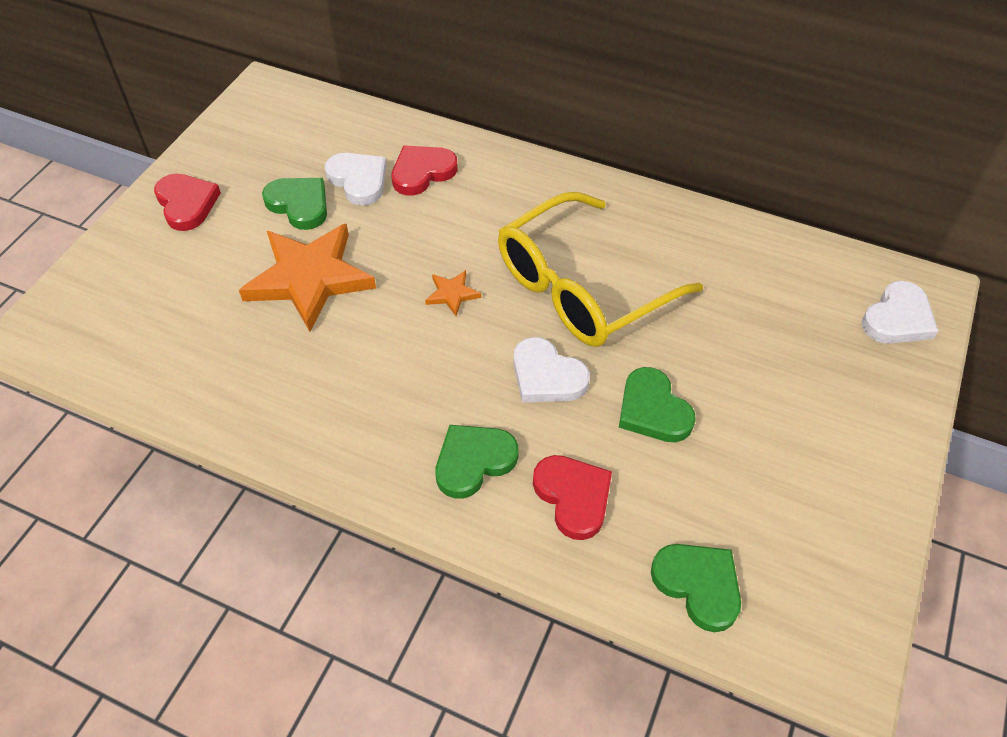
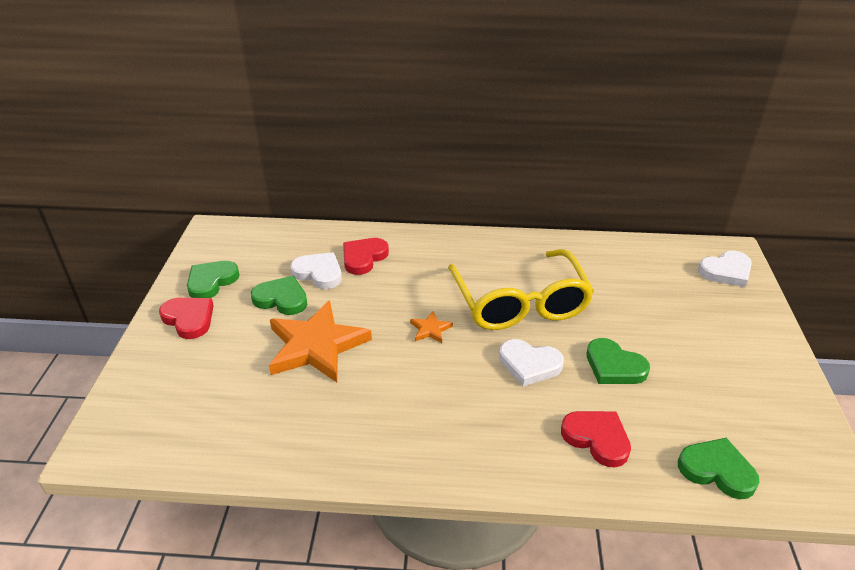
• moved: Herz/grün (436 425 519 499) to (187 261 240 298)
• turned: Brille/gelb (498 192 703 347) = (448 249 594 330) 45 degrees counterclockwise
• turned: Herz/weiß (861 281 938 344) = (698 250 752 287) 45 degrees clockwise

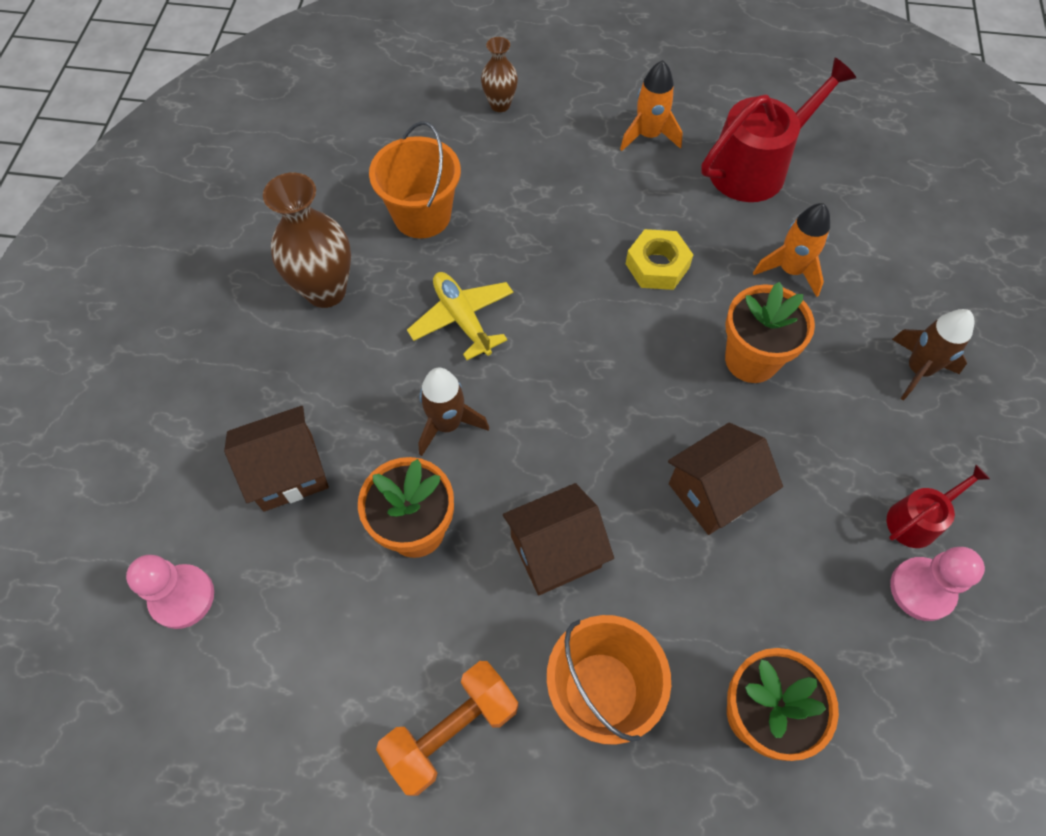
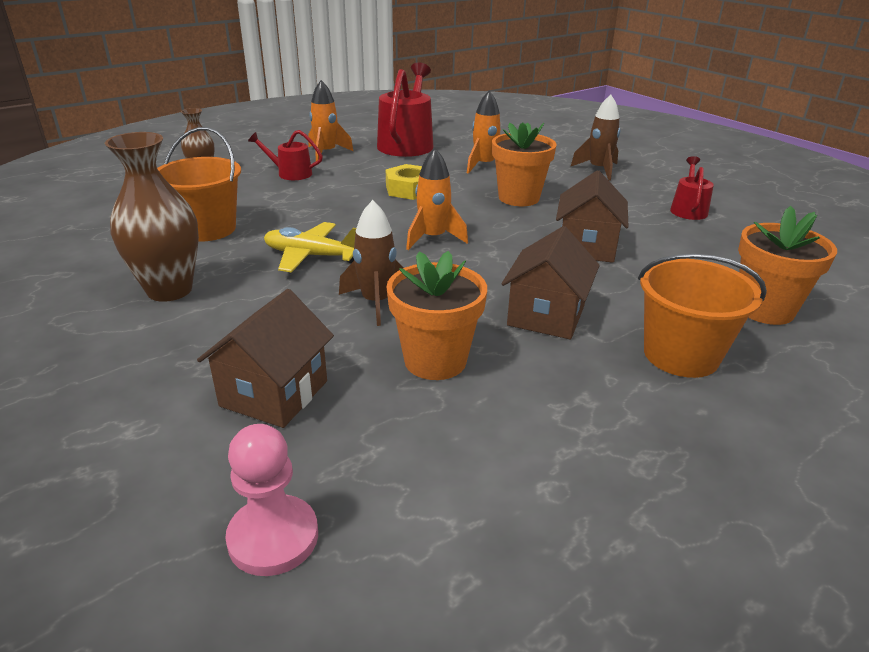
• removed: Hantel/orange (376 661 518 796)
• removed: Bauer/rosa (890 547 985 621)
• added: Gießkanne/rot (248 130 323 180)
• added: Rakete/orange (406 148 468 250)

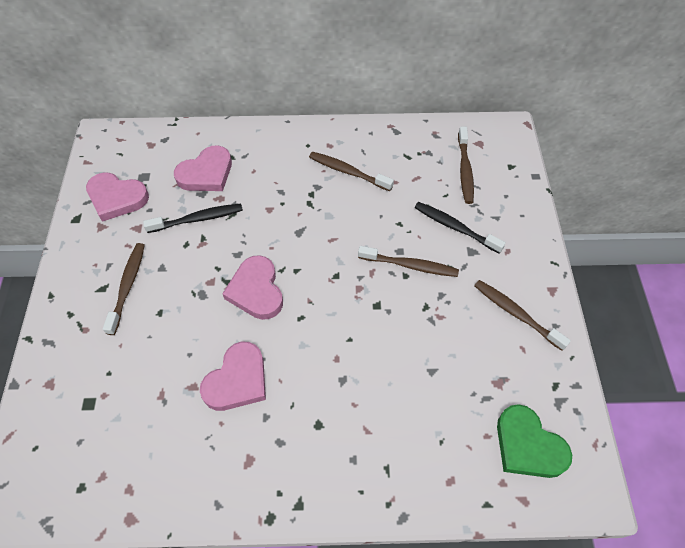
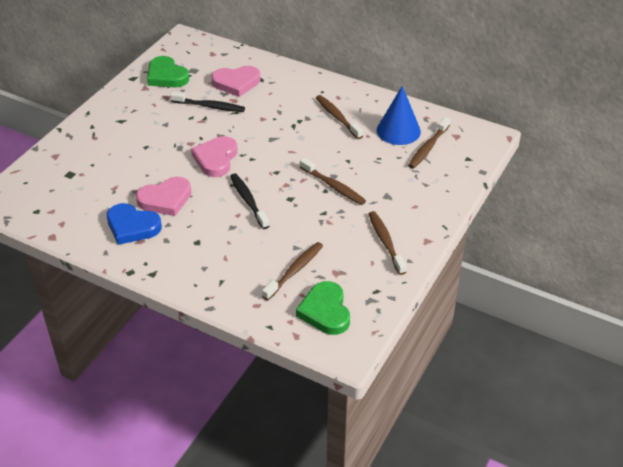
• added: Herz/blau (107 203 162 245)
• added: Kegel/blau (377 86 421 145)
• moved: Zahnbürste/braun (103 243 145 335) to (262 242 323 300)
• moved: Zahnbürste/schwarz (415 202 506 254) to (230 173 269 229)
• recoloured: Herz/rosa (86 172 149 222) to Herz/grün (147 56 189 87)

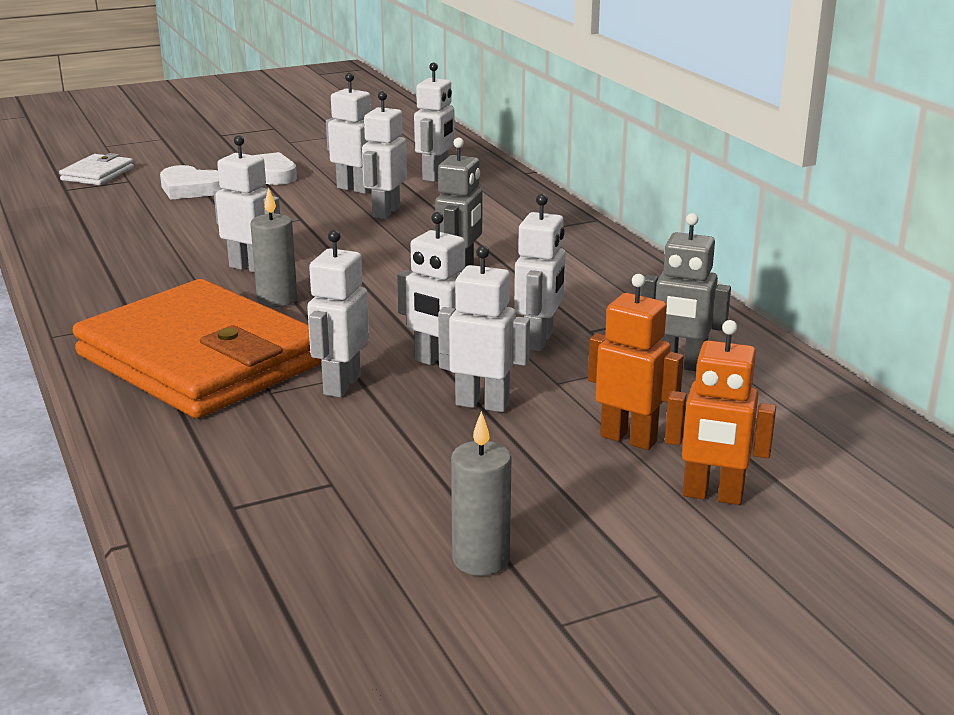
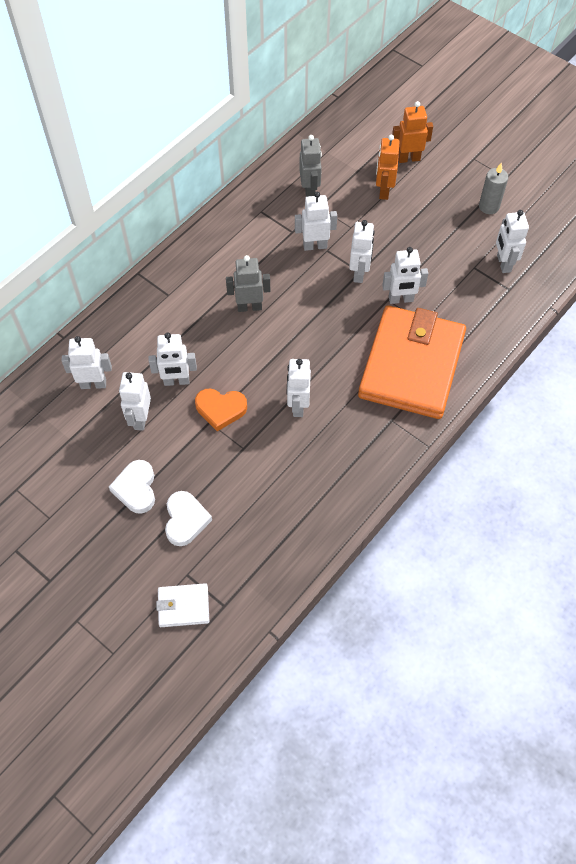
• removed: Kerze/grau (250 188 297 307)
• added: Herz/orange (195 388 247 431)
• moved: Roboter/weiß (438 245 530 412) to (496 210 529 273)
• turned: Roboter/orange (665 320 776 505) = (392 101 433 163) 90 degrees counterclockwise

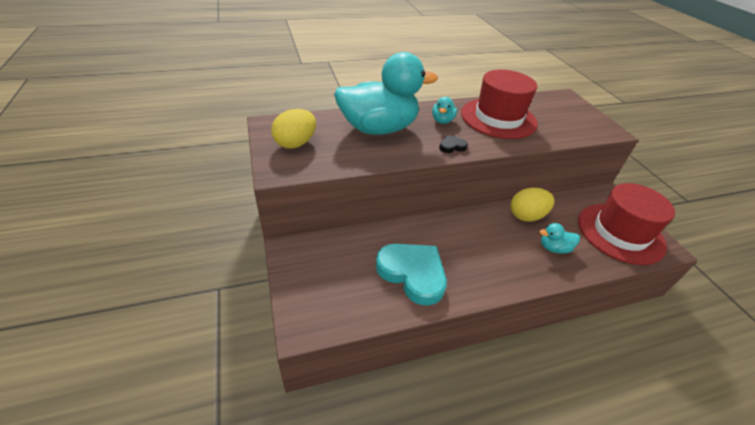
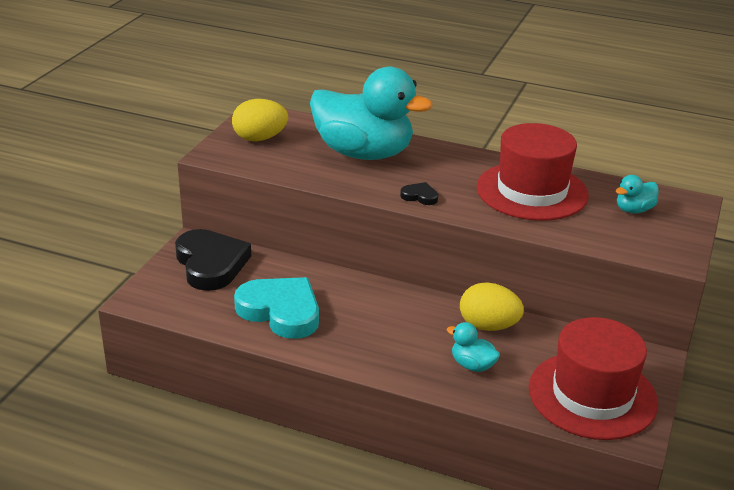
• added: Herz/schwarz (175 229 251 291)
• moved: Ente/türkis (432 97 457 124) to (616 175 658 214)
• turned: Herz/türkis (376 244 447 306) = (234 277 319 339) 45 degrees counterclockwise

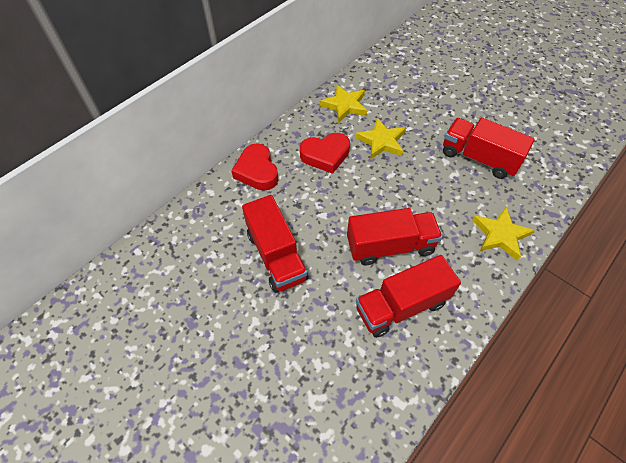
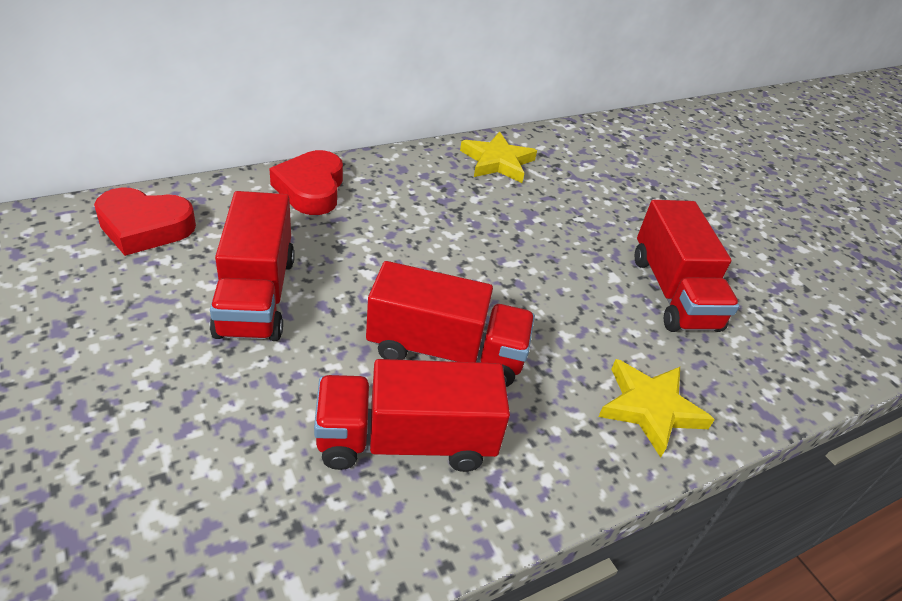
• removed: Stern/gelb (355 118 406 159)
• moved: Herz/rot (300 133 350 174) to (94 187 196 256)
• turned: Lastwagen/rot (443 118 535 179) = (635 200 739 332) 150 degrees counterclockwise

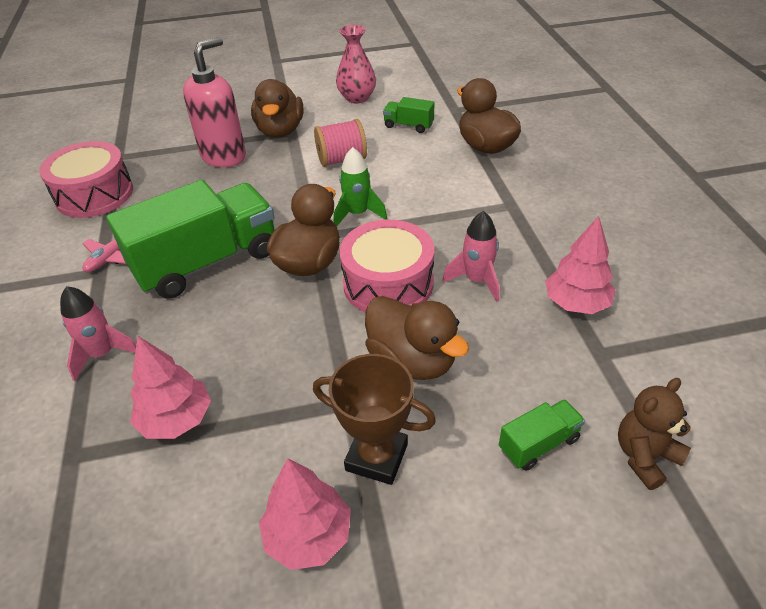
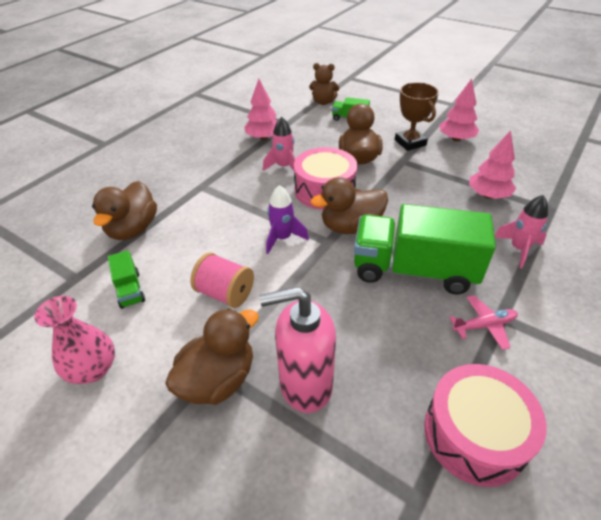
• recoloured: Rakete/grün (334 147 387 226) to Rakete/lila (266 185 309 254)

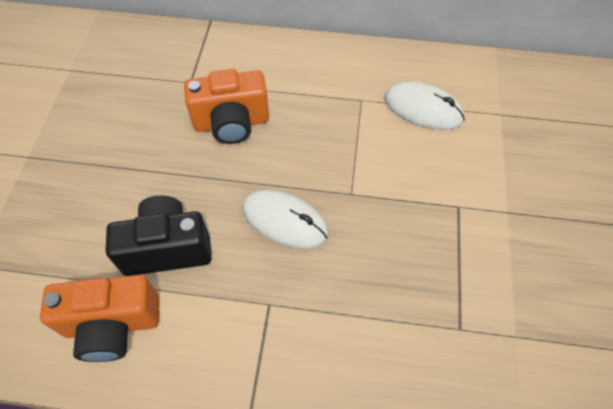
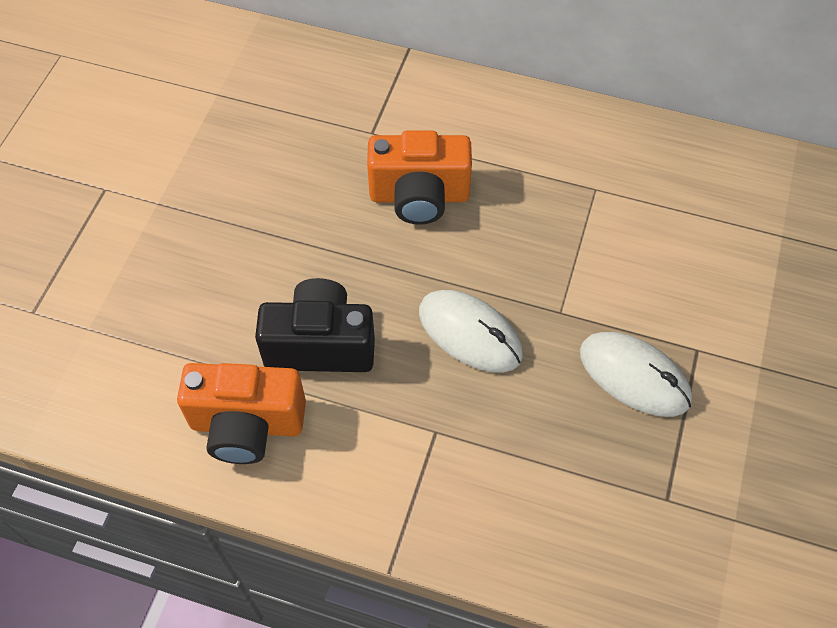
• moved: Computermaus/weiß (384 82 465 130) to (580 332 692 417)

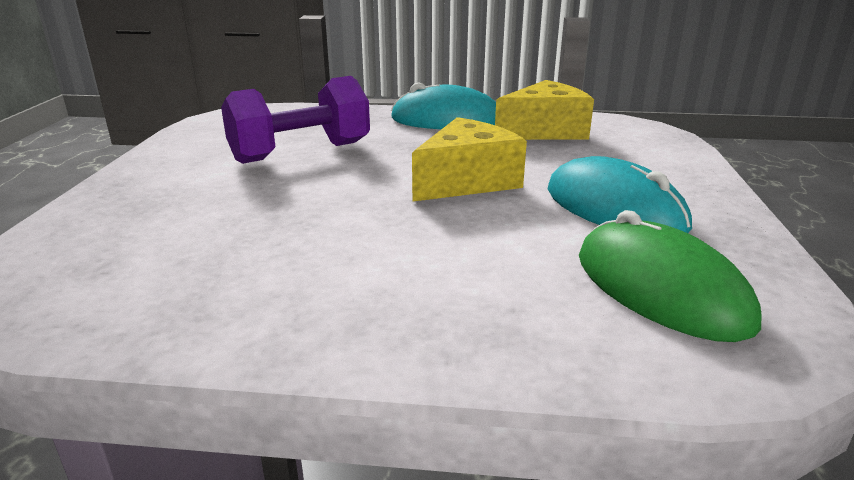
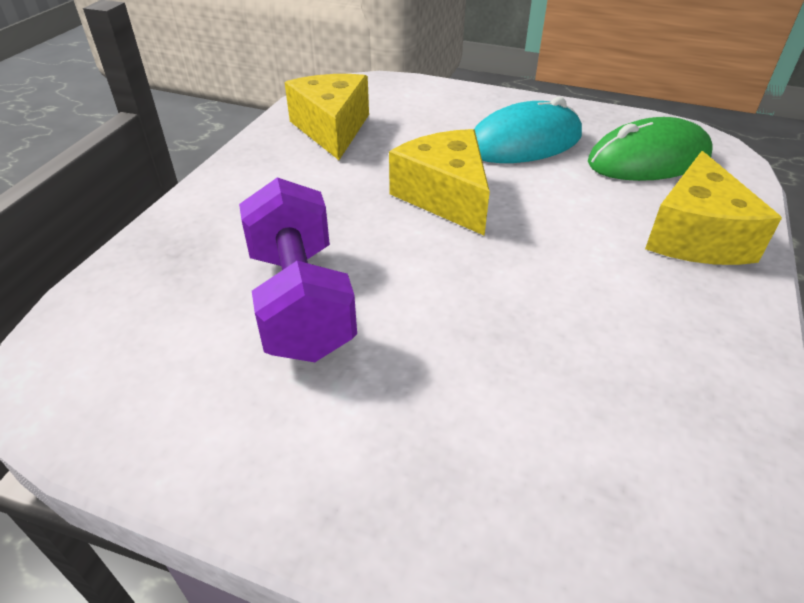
• removed: Computermaus/türkis (391 82 496 129)
• added: Käse/gelb (645 151 782 265)

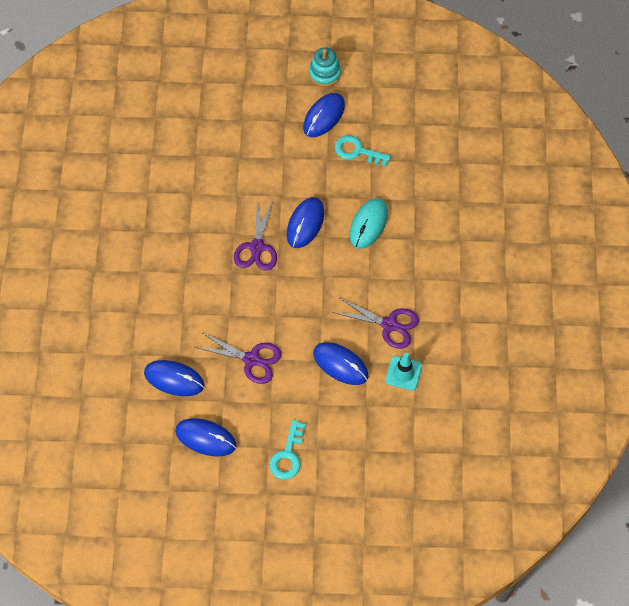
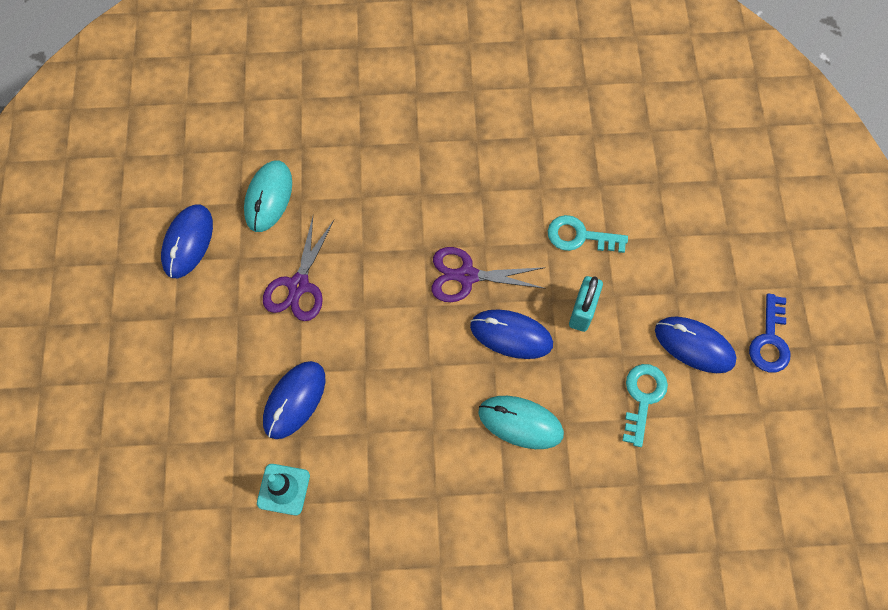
• removed: Schere/lila (332 298 419 349)
• added: Vorhängeschloss/türkis (569 276 603 332)
• moved: Schlüssel/türkis (269 420 306 479) to (548 215 628 253)
• replaced: Stapelspielzeug/türkis (309 47 341 87) to Schlüssel/blau (749 293 790 373)
• recoloured: Computermaus/blau (144 360 204 396) to Computermaus/türkis (244 160 292 232)

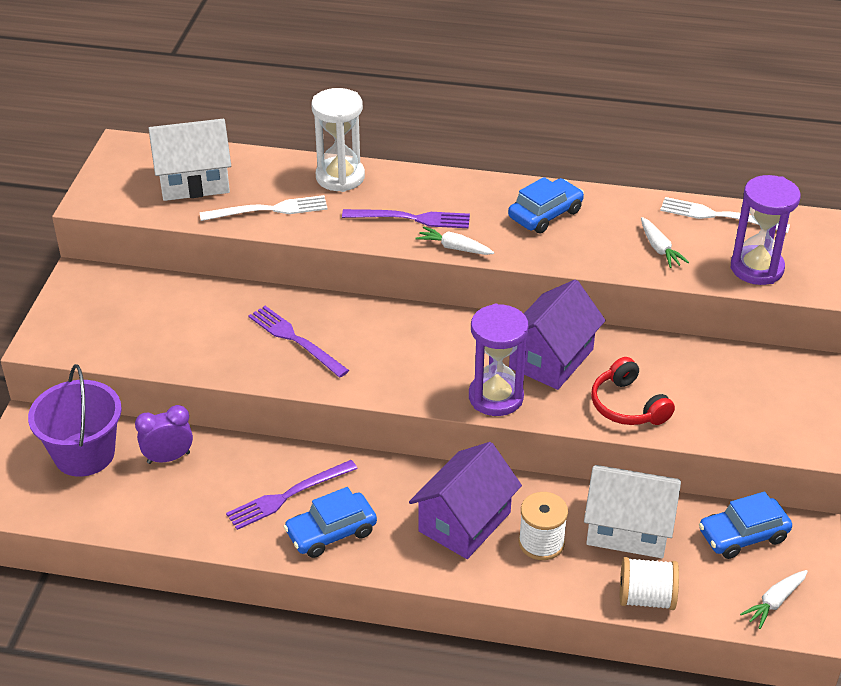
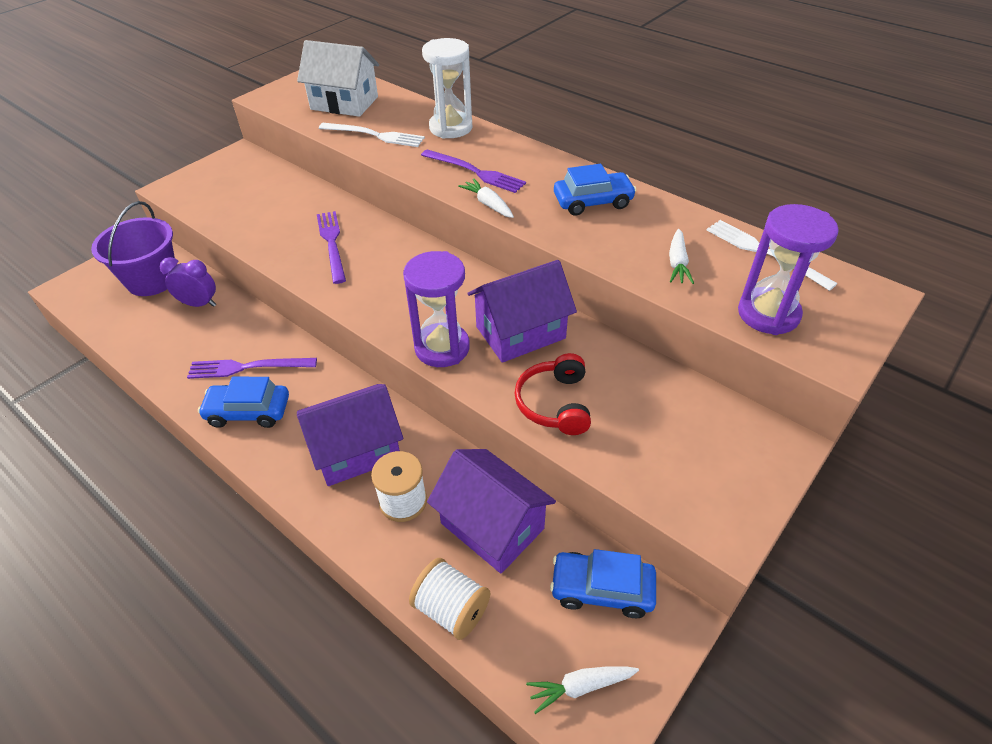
• recoloured: Haus/weiß (584 465 681 558) to Haus/lila (427 449 556 573)

